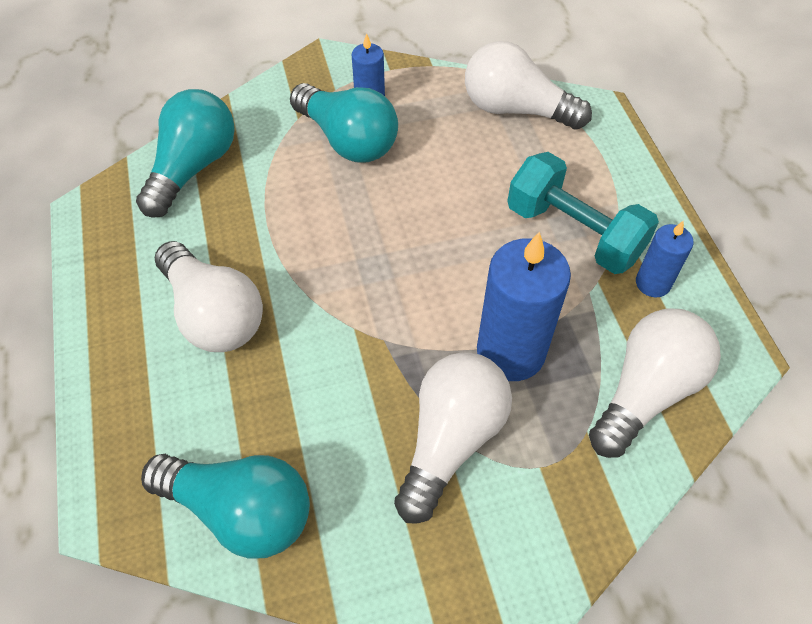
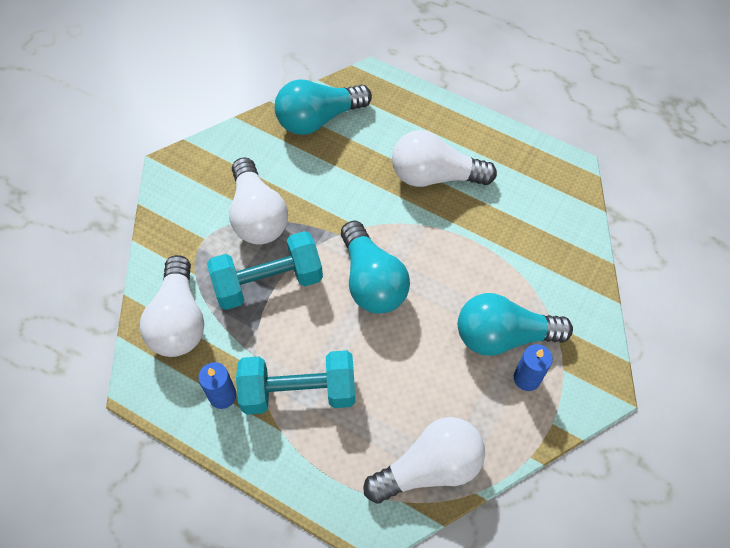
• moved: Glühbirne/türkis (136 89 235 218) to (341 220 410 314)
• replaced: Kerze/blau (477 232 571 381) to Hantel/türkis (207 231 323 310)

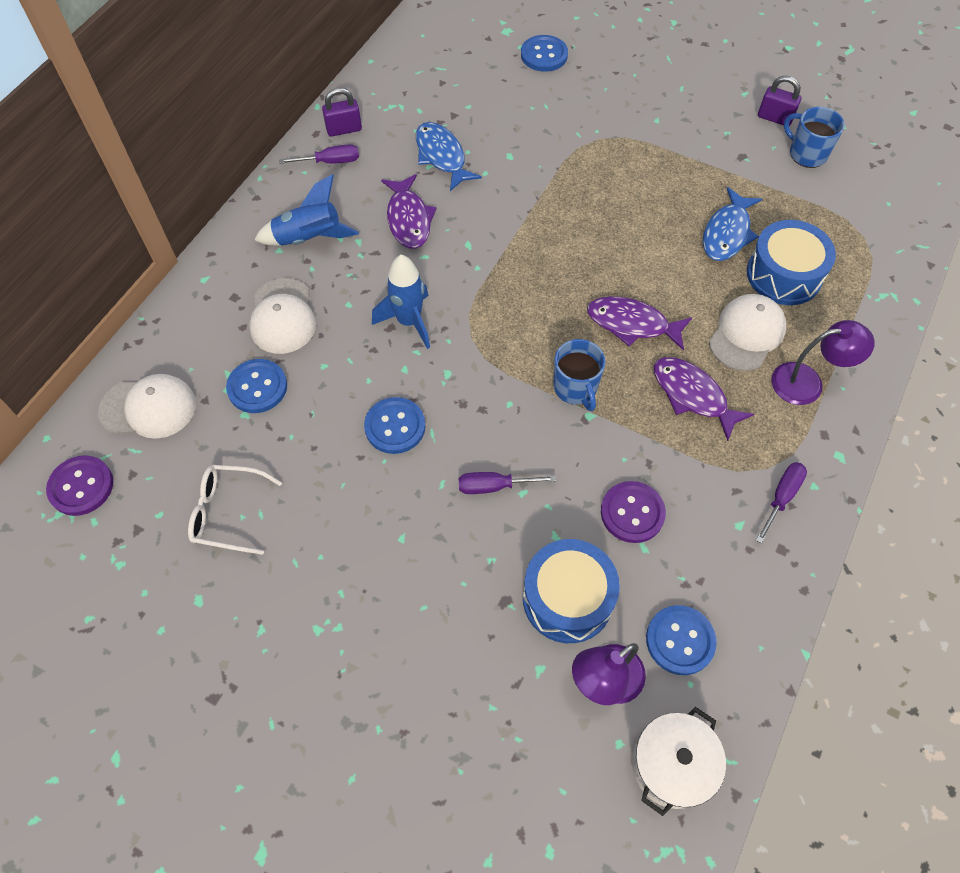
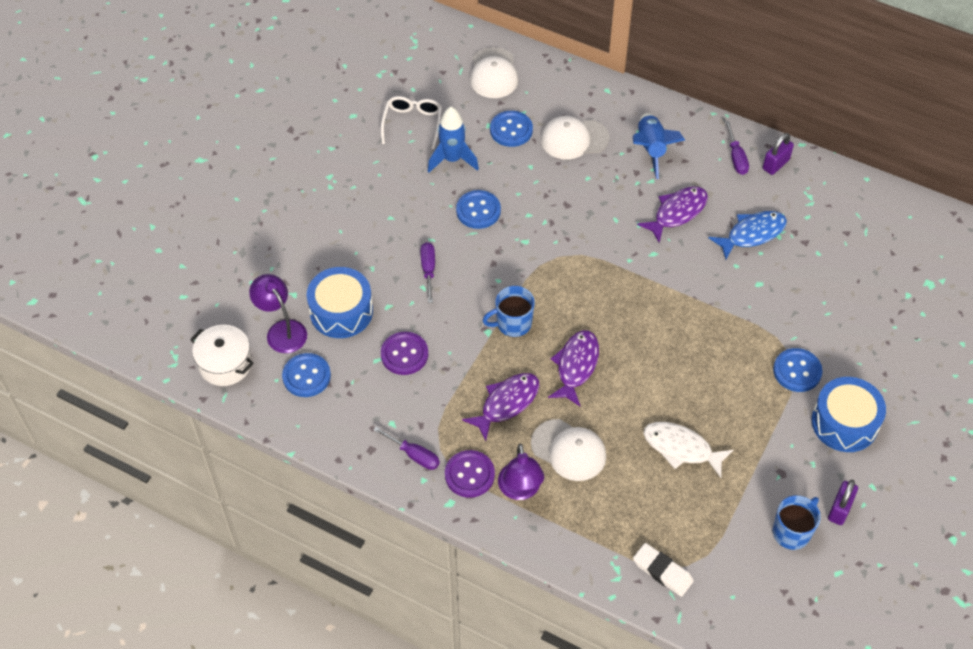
• added: Radiergummi/weiß (633 543 694 597)
• moved: Knopf/lila (46 455 113 516) to (445 450 495 498)
• moved: Rakete/blau (372 255 430 349) to (428 107 479 173)
• moved: Knopf/blau (521 35 568 72) to (773 348 822 392)
• moved: Trommel/blau (747 220 836 305) to (811 377 886 452)
• recoloured: Fisch/blau (703 187 762 261) to Fisch/weiß (643 422 734 478)
• turned: Vorhängeschloss/lila (322 88 362 137) = (763 133 794 175) 60 degrees clockwise
• turned: Fisch/lila (381 174 437 249) = (637 186 708 243) 150 degrees clockwise

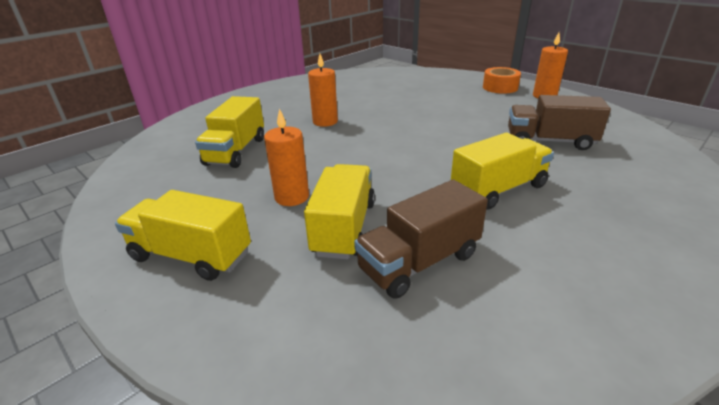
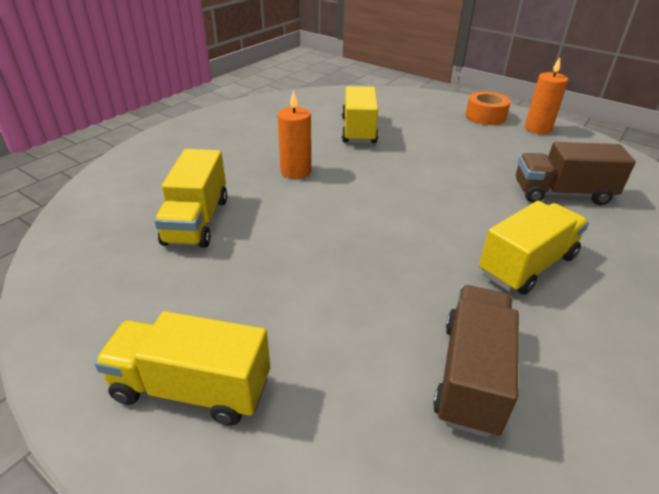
• removed: Kerze/orange (264 108 309 206)
• moved: Lastwagen/gelb (304 164 375 259) to (342 86 378 144)
• turned: Lastwagen/braun (354 180 488 299) = (433 285 519 438) 150 degrees clockwise

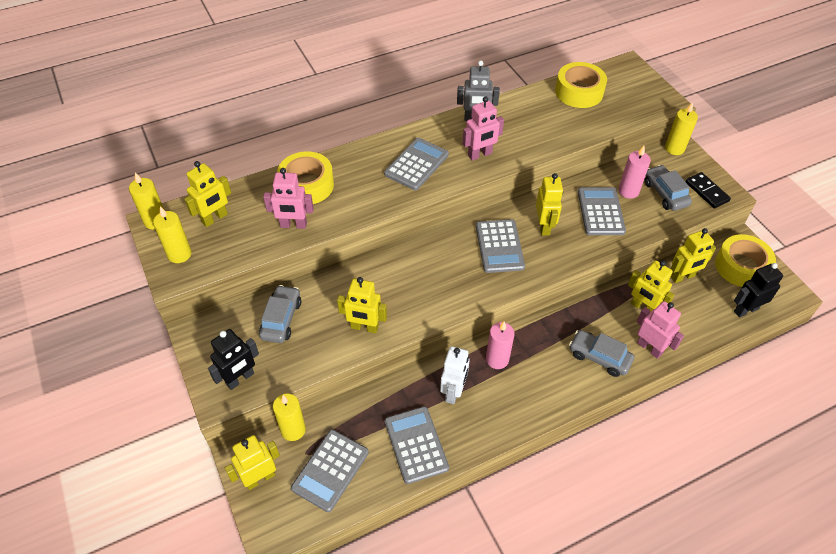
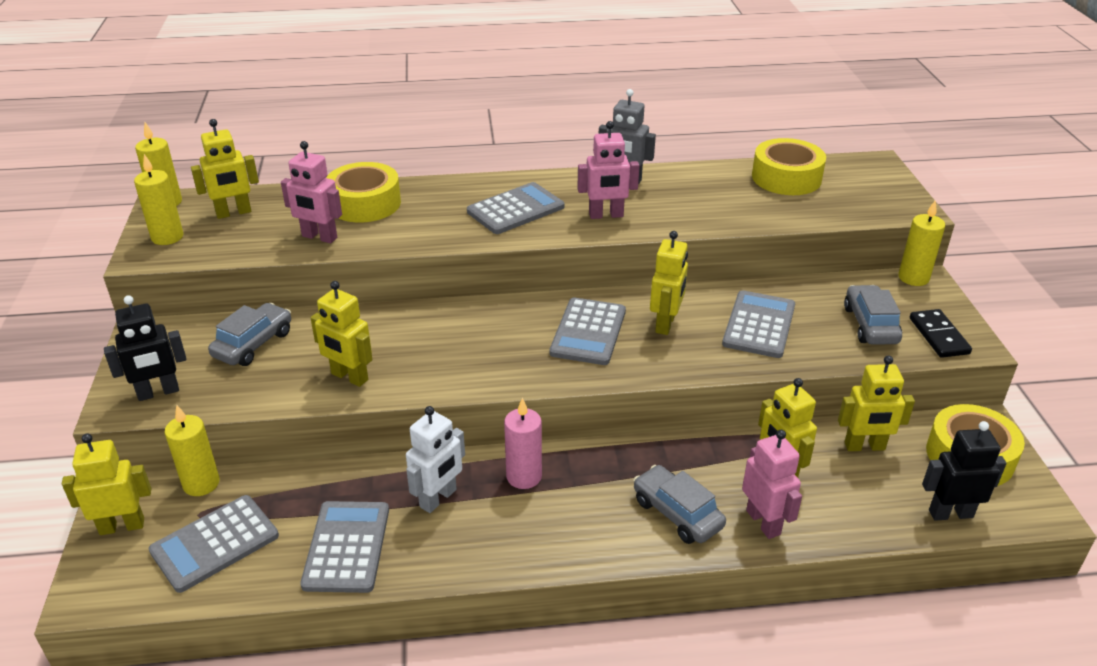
• removed: Kerze/rosa (618 146 651 199)

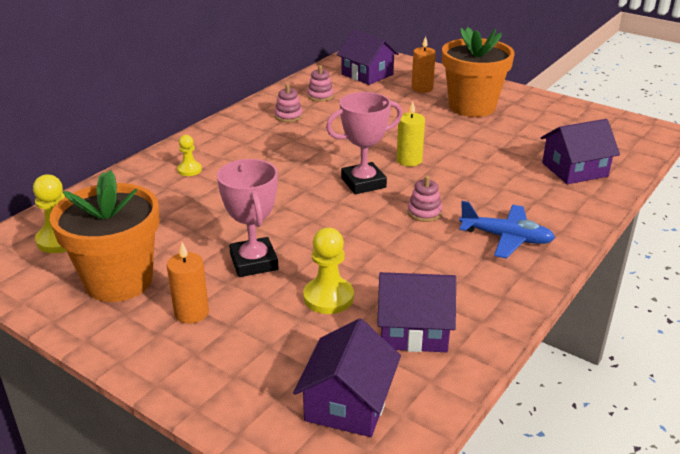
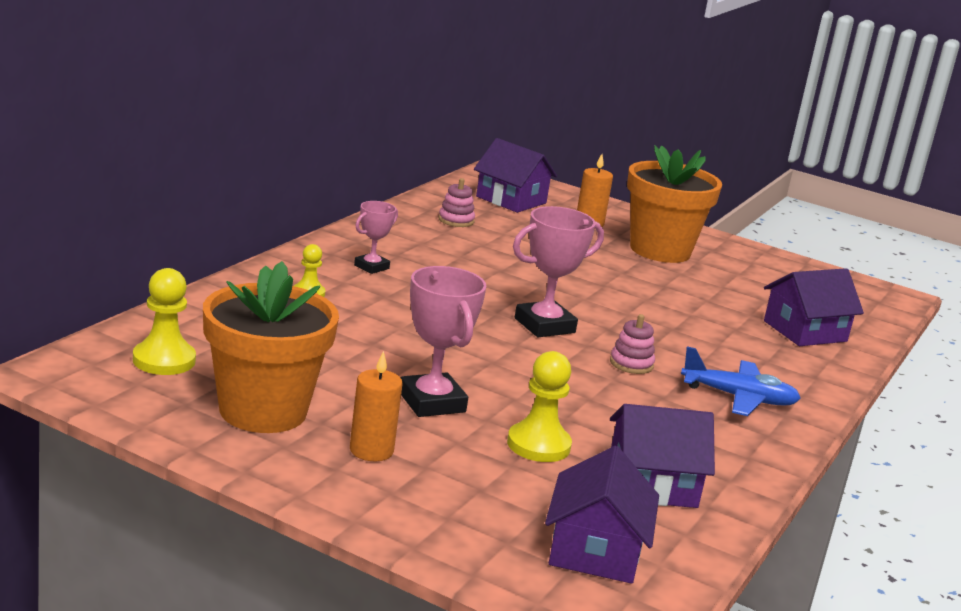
• removed: Stapelspielzeug/rosa (275 84 303 122)
• removed: Kerze/gelb (397 101 425 167)
• added: Pokal/rosa (354 201 398 274)

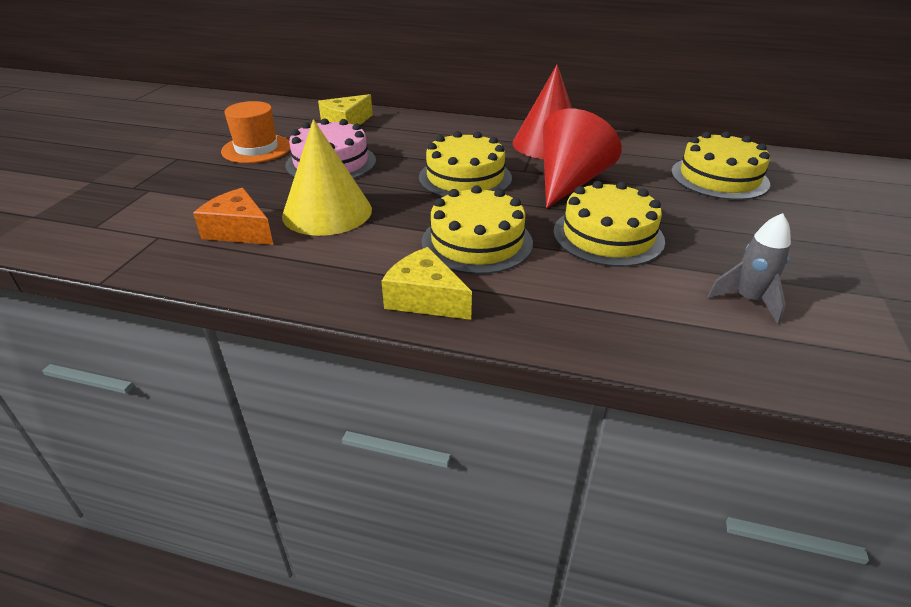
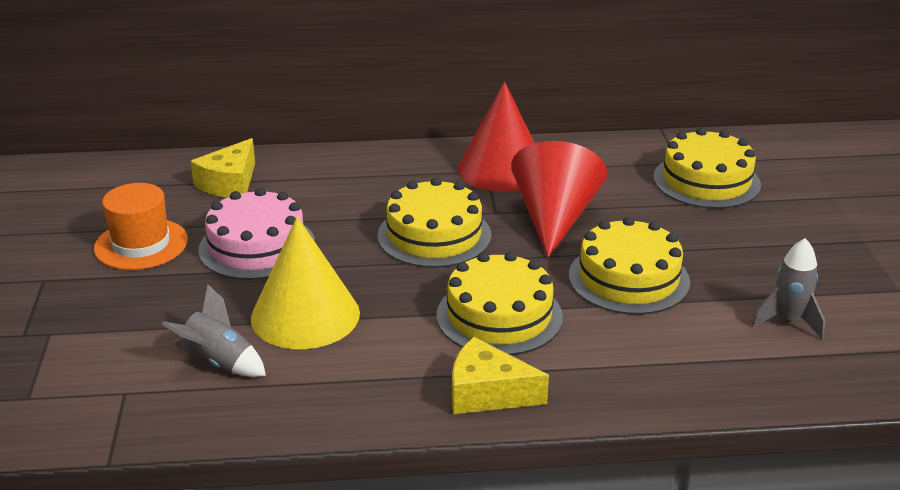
• replaced: Käse/orange (193 188 273 245) to Rakete/grau (162 285 266 377)

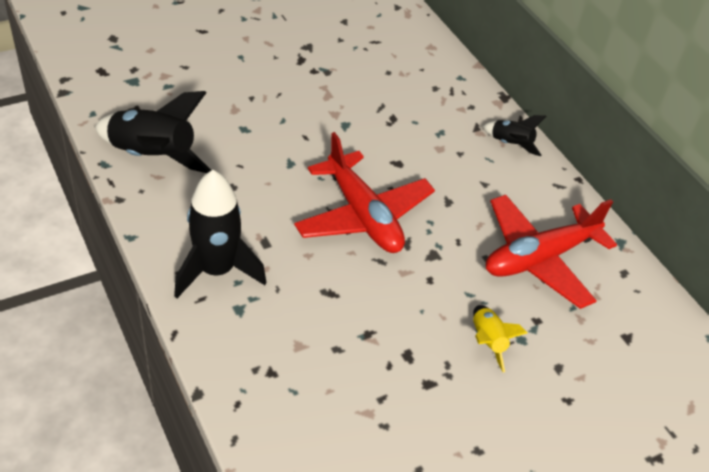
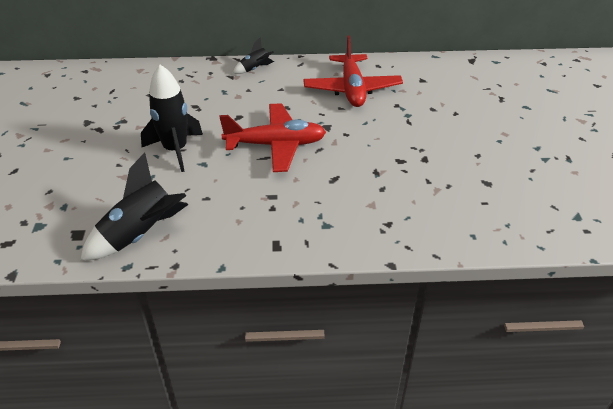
• removed: Rakete/gelb (473 305 527 373)
• moved: Rakete/schwarz (174 170 266 298) to (141 65 203 172)

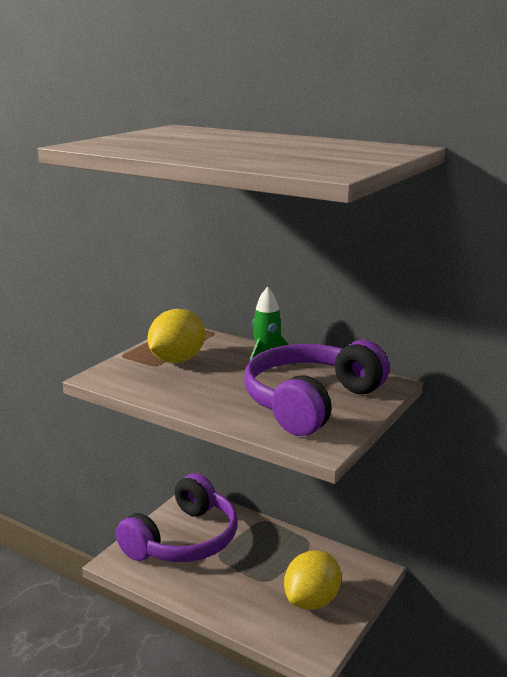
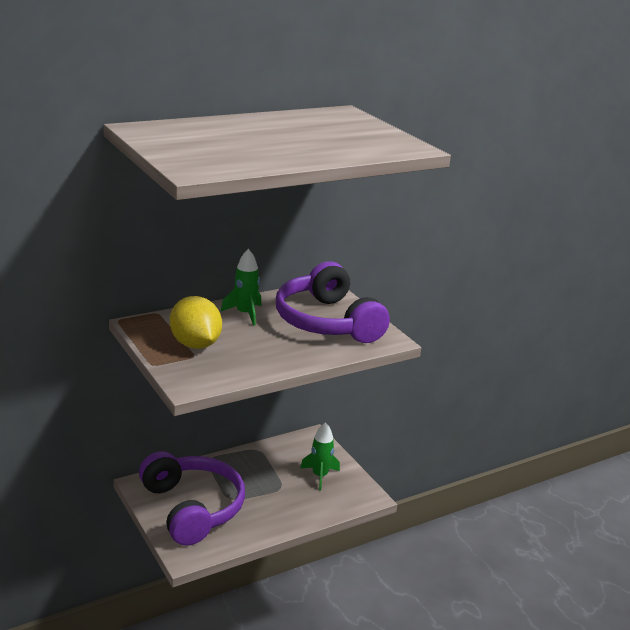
• replaced: Zitrone/gelb (284 550 341 610) to Rakete/grün (300 422 340 491)

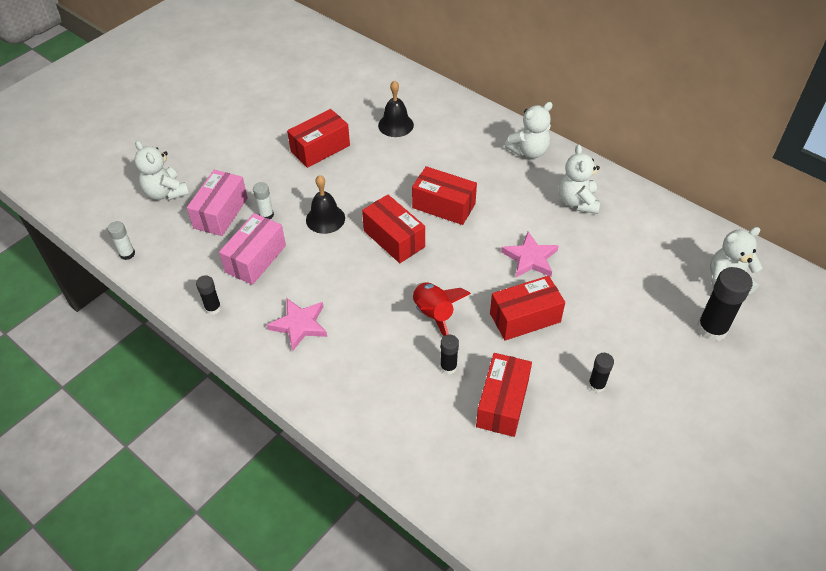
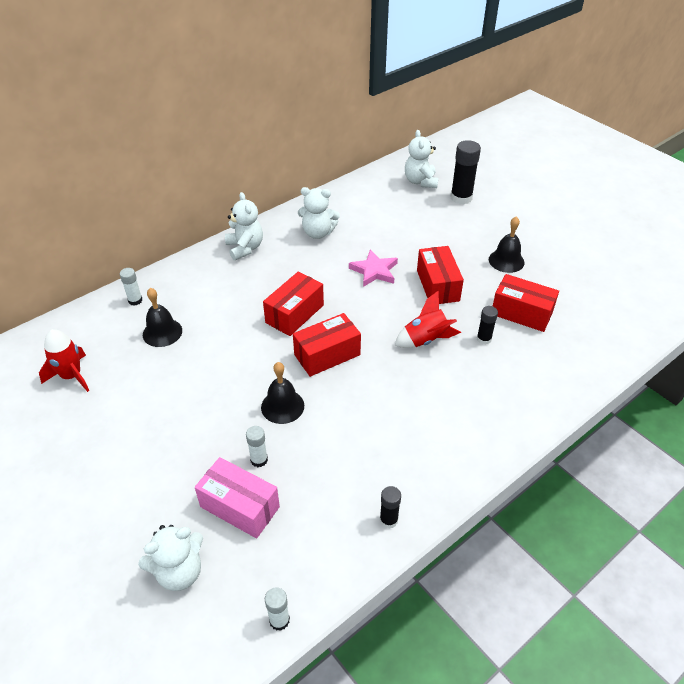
• removed: Schachtel/rosa (219 213 286 285)
• removed: Stern/rosa (267 298 327 351)
• removed: Schachtel/rot (287 109 350 168)
• added: Rakete/rot (39 329 90 392)
• added: Klebestift/weiß (120 268 142 306)
• replaced: Klebestift/schwarz (588 353 614 393) to Glocke/schwarz (489 216 525 273)

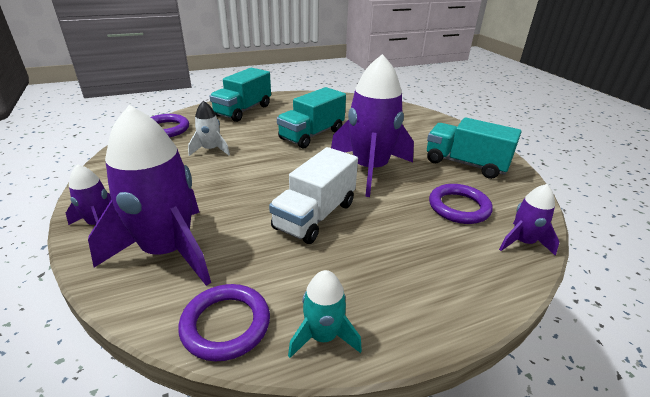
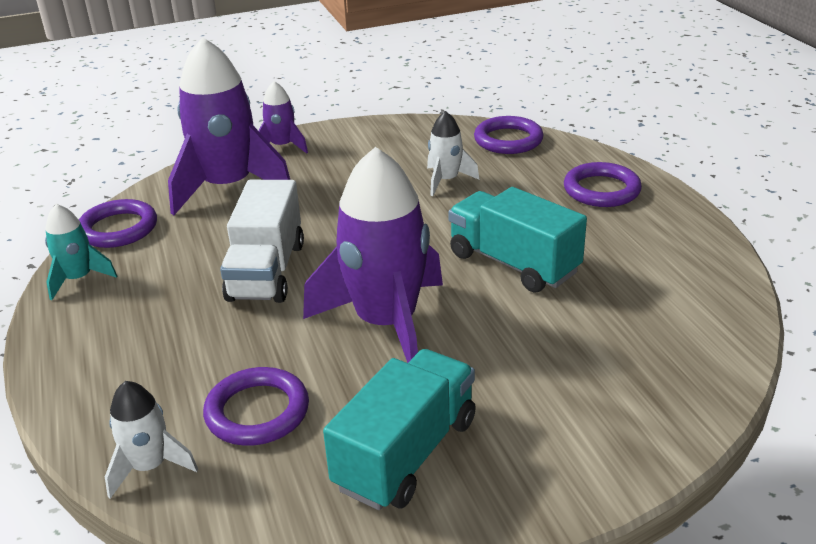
• replaced: Lastwagen/türkis (210 68 271 122) to Ring/lila (564 162 642 207)
• recoloured: Rakete/lila (499 184 560 256) to Rakete/weiß (105 381 198 499)
• turned: Lastwagen/weiß (269 147 358 244) = (220 180 304 303) 120 degrees counterclockwise

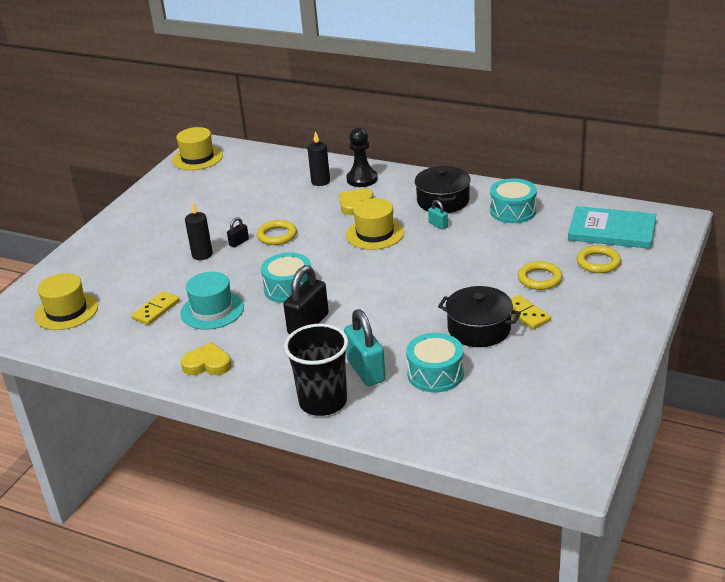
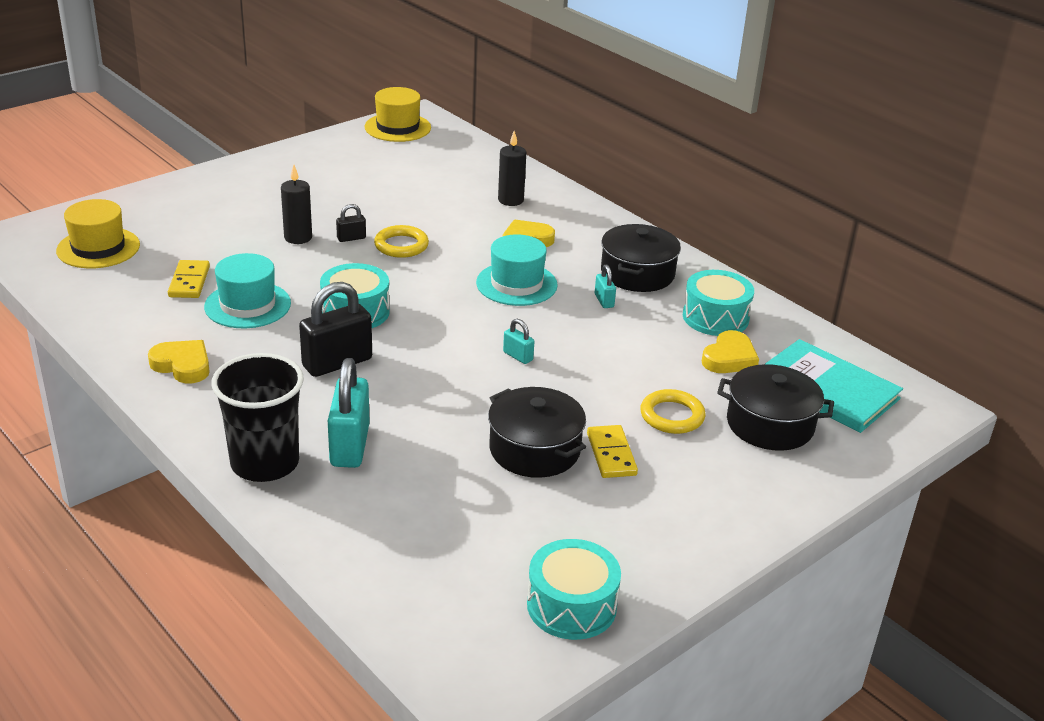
• removed: Bauer/schwarz (347 128 377 187)
• added: Vorhängeschloss/türkis (503 319 534 364)
• added: Herz/gelb (702 330 759 373)
• moved: Trommel/türkis (406 333 464 392) to (527 539 621 640)
• replaced: Ring/gelb (577 246 621 273) to Kochtopf/schwarz (717 364 834 451)
• recoloured: Hut/gelb (346 198 404 250) to Hut/türkis (476 235 558 306)
• turned: Dominostein/gelb (131 291 180 325) = (168 260 210 298) 60 degrees counterclockwise

